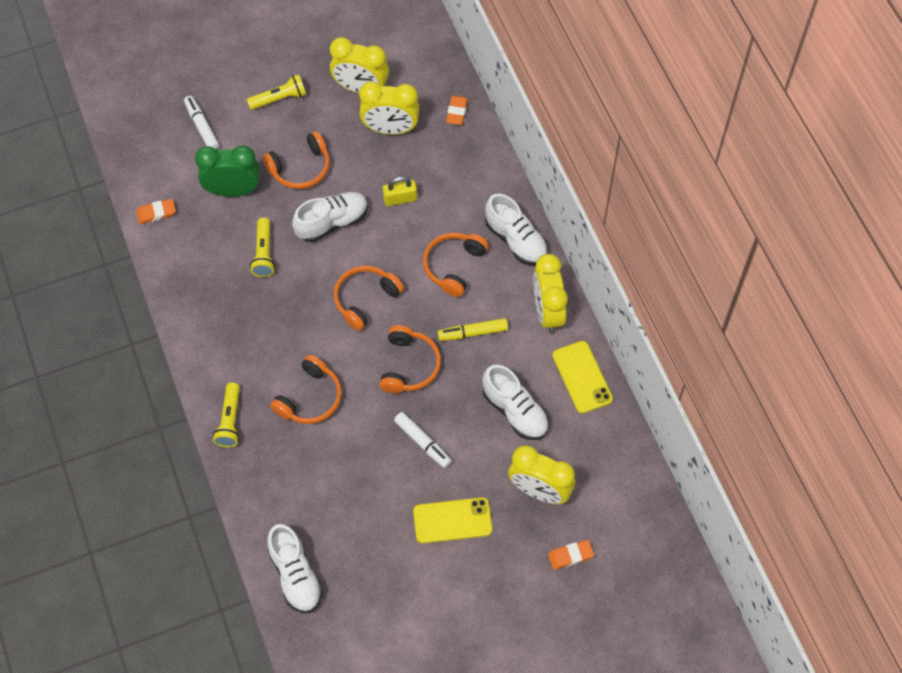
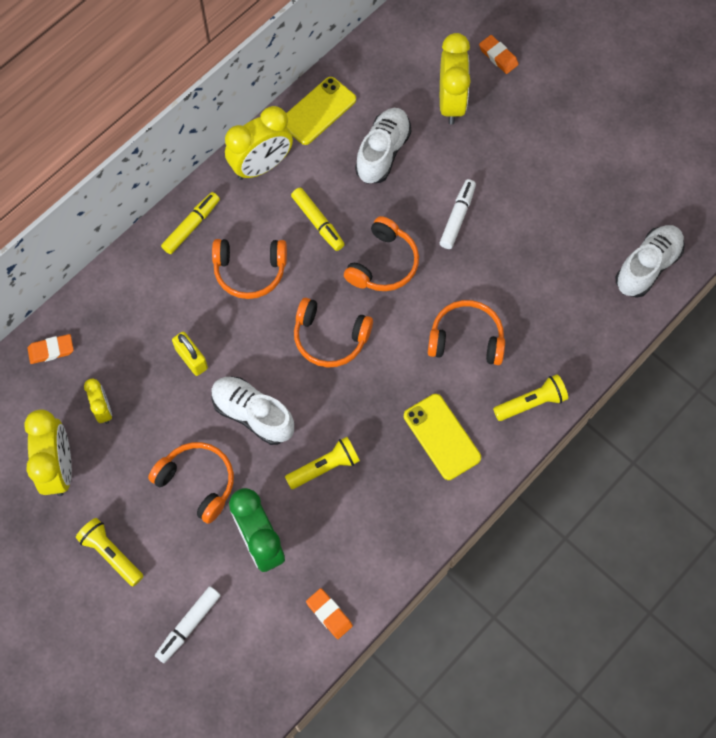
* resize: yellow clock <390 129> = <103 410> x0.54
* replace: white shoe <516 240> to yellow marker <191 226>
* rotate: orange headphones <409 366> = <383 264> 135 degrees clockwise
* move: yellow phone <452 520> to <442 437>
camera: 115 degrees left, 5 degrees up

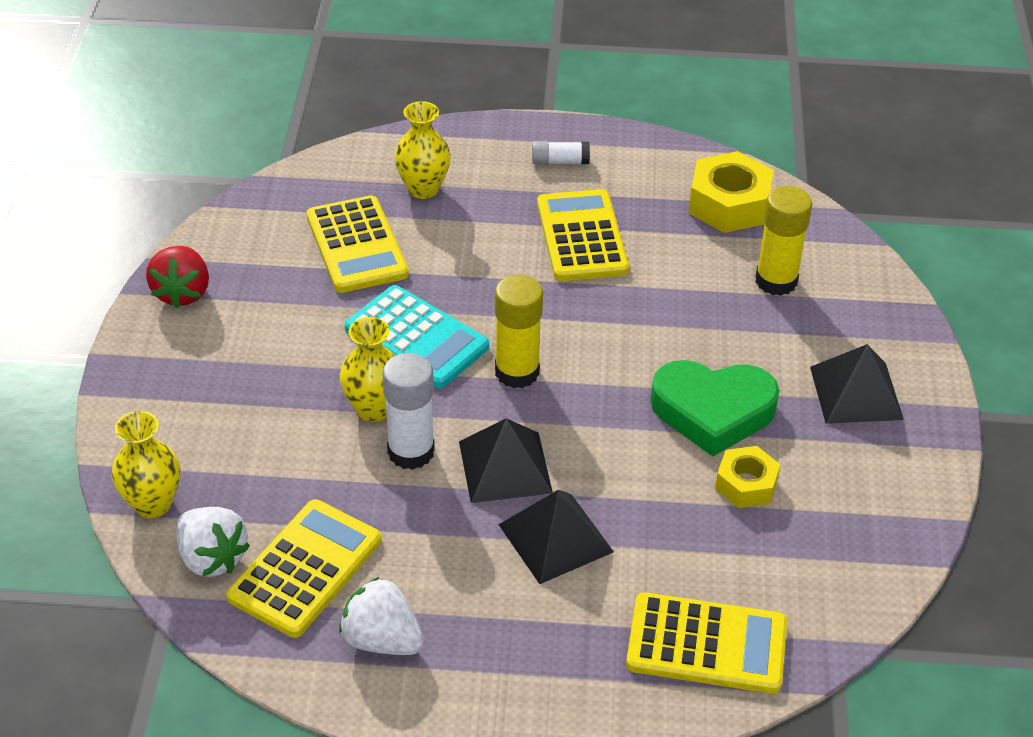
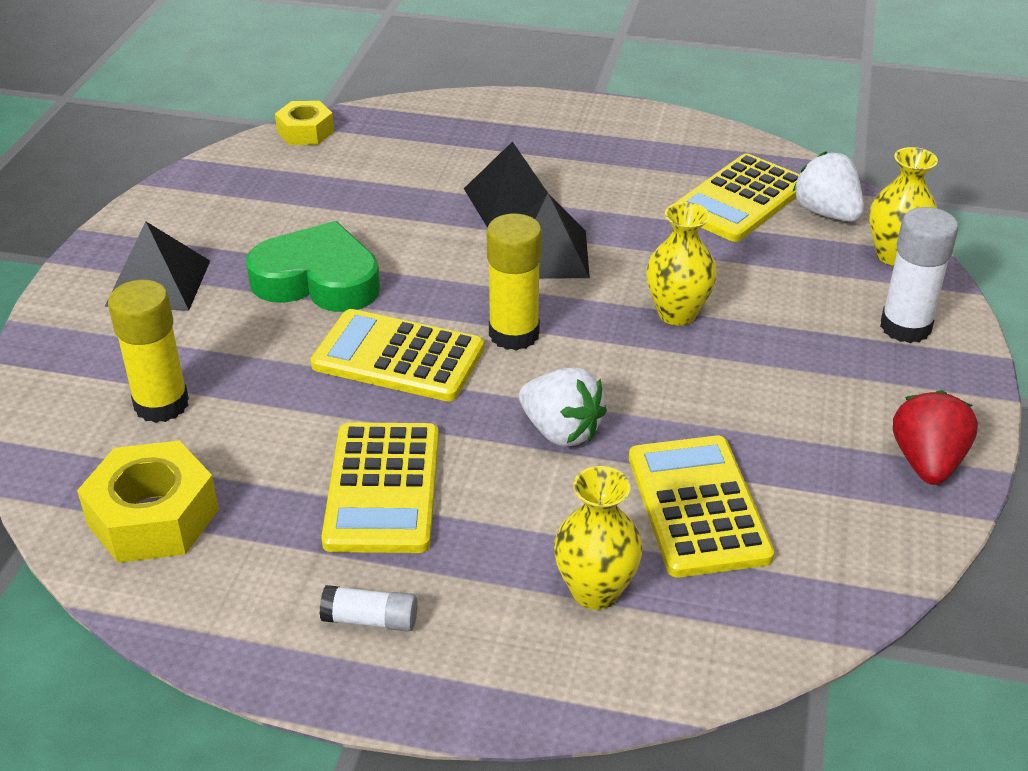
* move: yellow nut <746 484> to <305 132>
* move: yellow calculator <706 644> to <398 357>
* move: white strawberry <382 640> to <561 431>
* move: white glue stick <411 452> to <905 327>
* delete: turquoise calculator <416 338>
camera: 170 degrees left, 5 degrees down

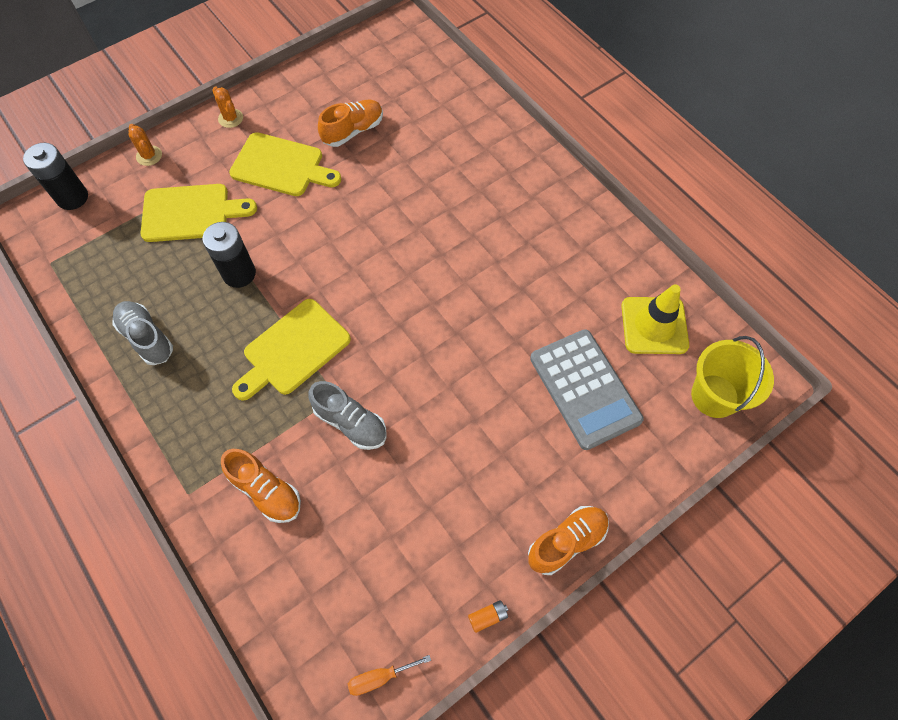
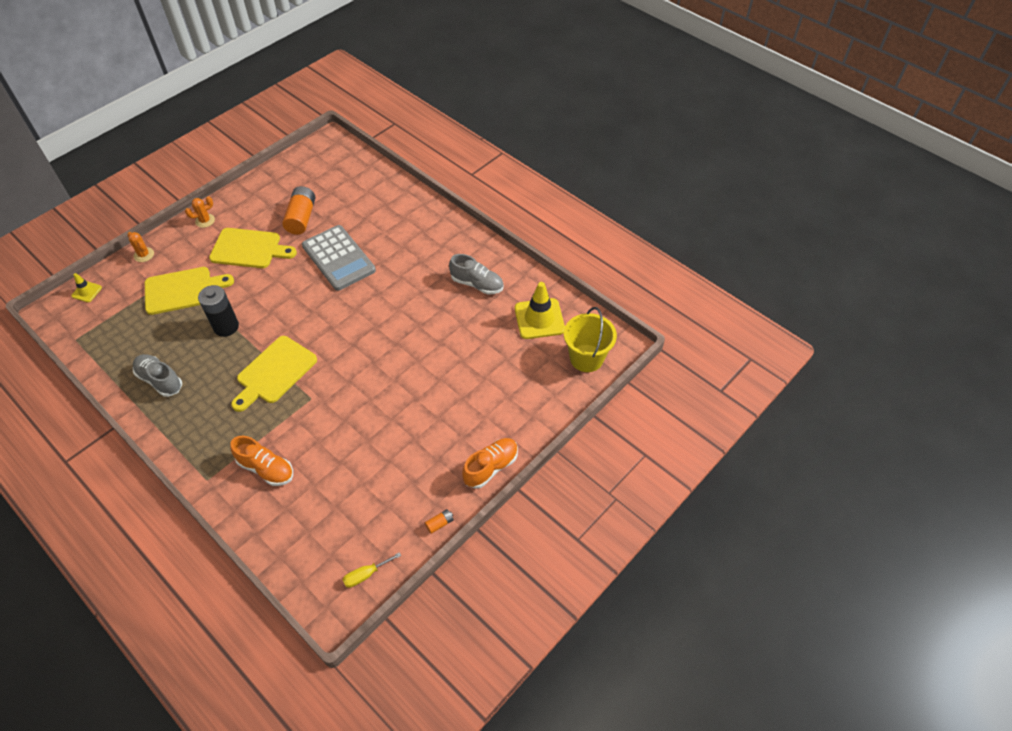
* replace: black battery <72 197> to yellow traffic cone <87 292>
* rotate: orange cactus <230 118> = <205 221> 75 degrees counterclockwise
* replace: orange shoe <353 131> to orange battery <301 218>
* move: grey calculator <584 389> to <338 258>
* recolor: orange screwdriver <380 677> to yellow screwdriver <366 575>
* move: grey shoe <350 422> to <477 284>
camera: 10 degrees left, 10 degrees down

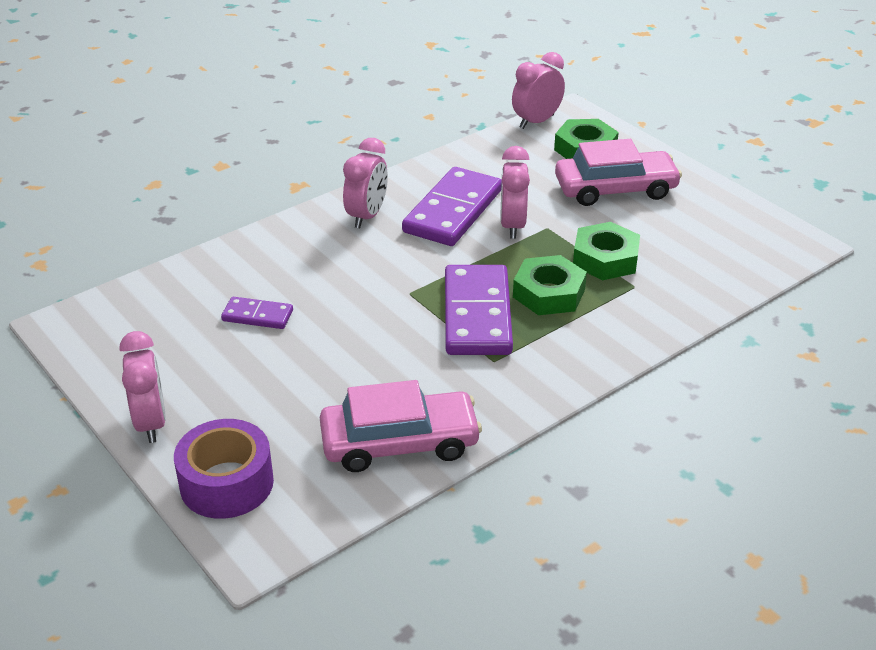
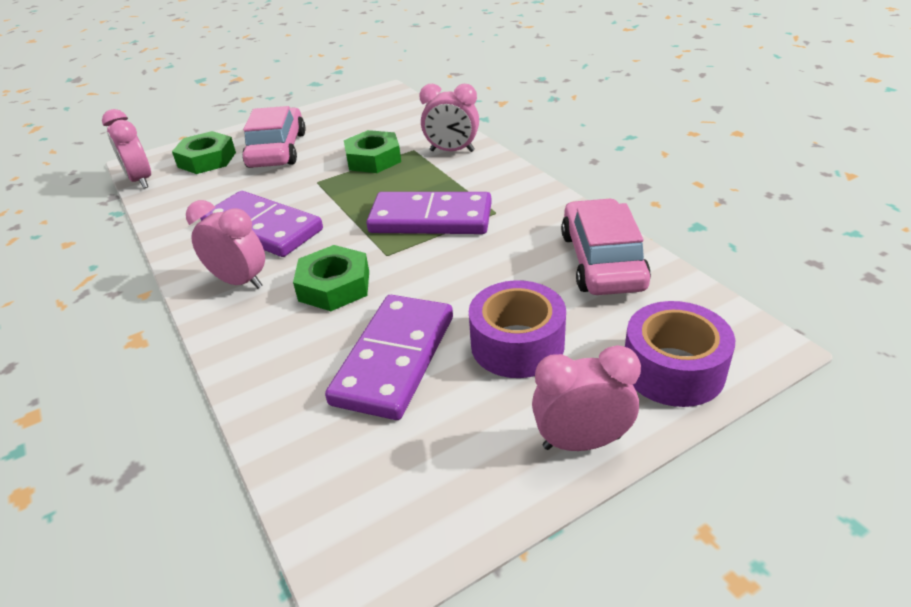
* move: green nut <549 293> to <334 286>
* resize: purple domino <257 316> = <394 359> x1.97
* move: pink clock <512 225> to <452 151>
* insert: purple tape <517 344>
camera: 80 degrees left, 0 degrees up

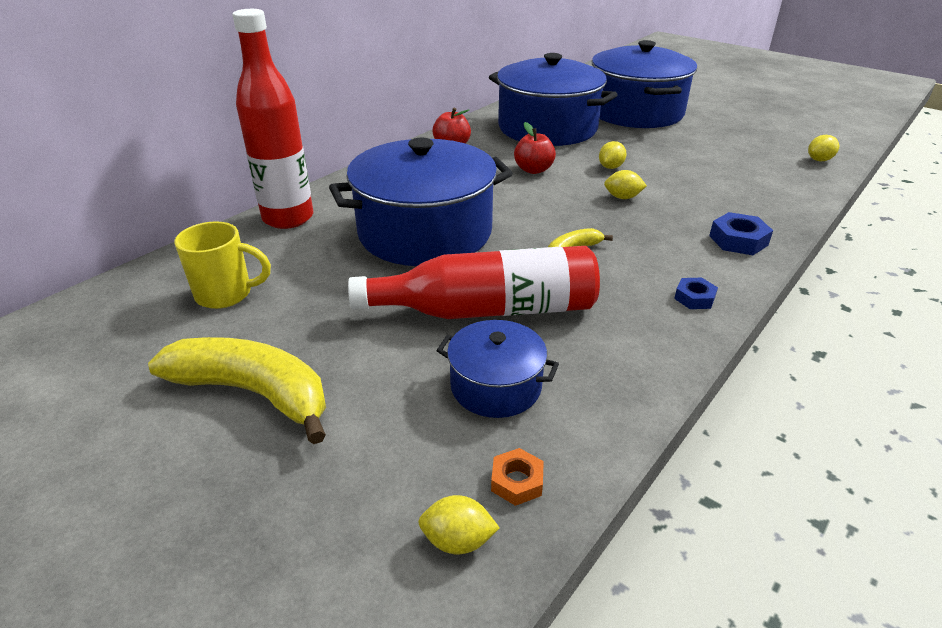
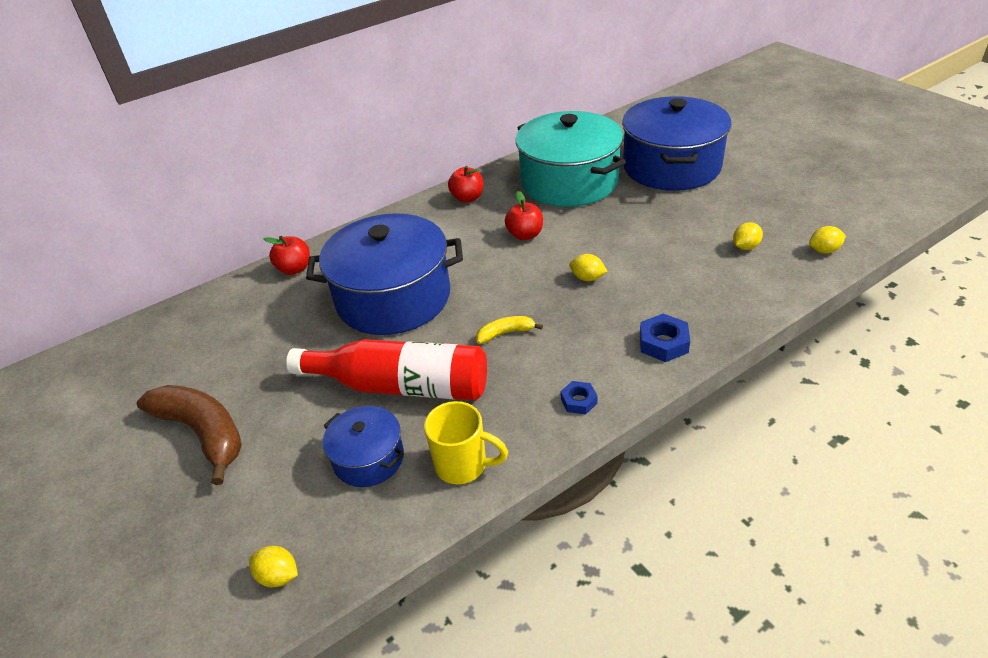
* recolor: yellow banana <254 393> to brown banana <203 433>
* replace: red bottle <288 218> to red apple <294 269>
* move: yellow mug <226 294> to <463 465>
* recolor: blue pot <547 128> to turquoise pot <569 182>
* move: yellow lemon <610 167> to <745 247>
* delete: orange nut <517 481>
camera: 20 degrees right, 5 degrees up

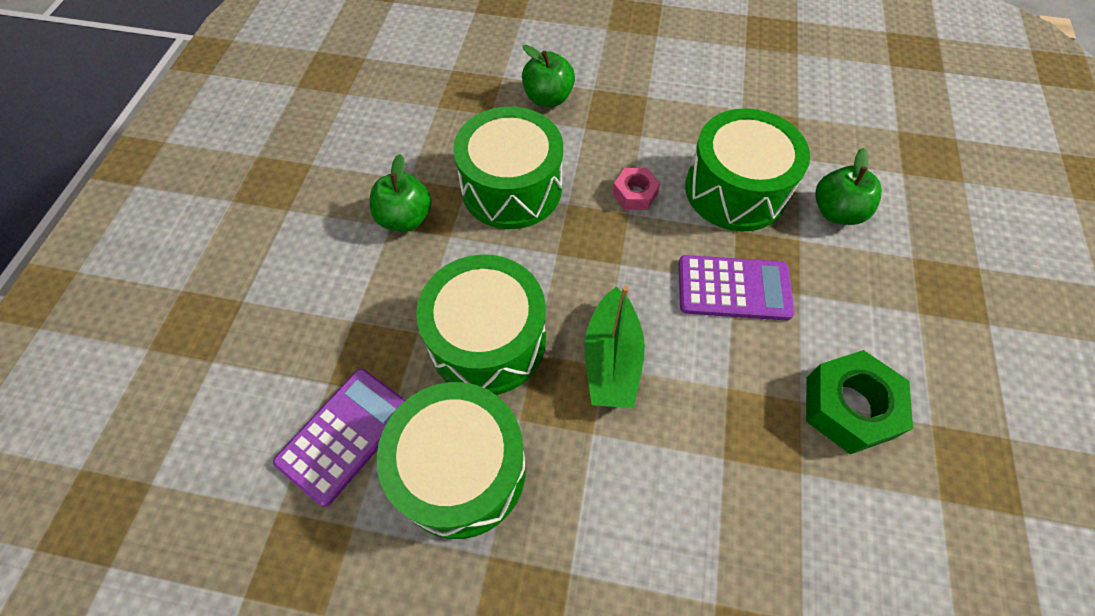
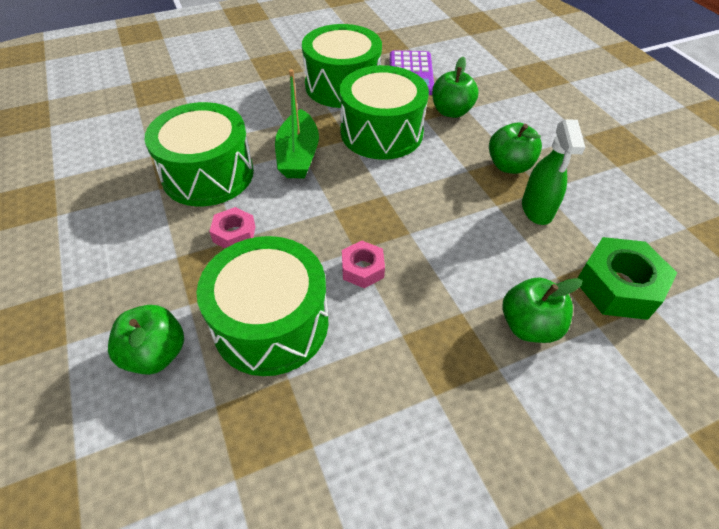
* move: green drum <511 188> to <208 174>
* replace: purple calculator <733 288> to pink nut <234 234>
* rotate: green boat <611 360> = <298 155> 150 degrees counterclockwise
* insert: green apple <451 111>
* insert: green spray bottle <537 209>
* move: green nut <848 407> to <618 286>
camera: 145 degrees right, 10 degrees down

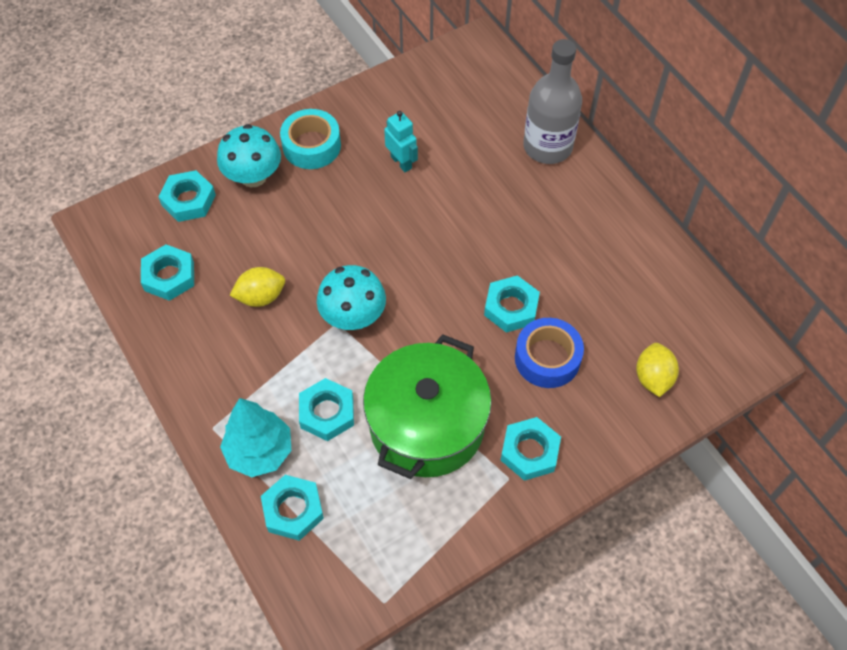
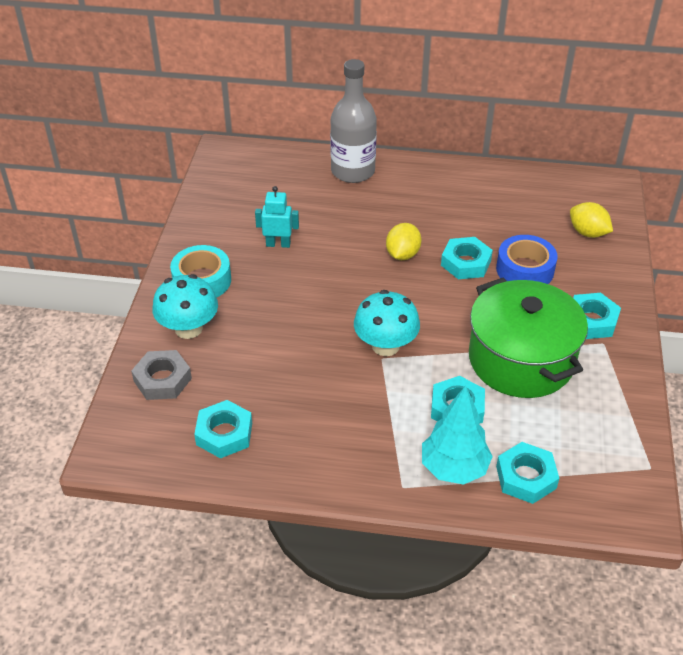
* recolor: turquoise nut <188 200> to grey nut <162 379>
* move: yellow lemon <261 297> to <402 254>
camera: 50 degrees left, 15 degrees down

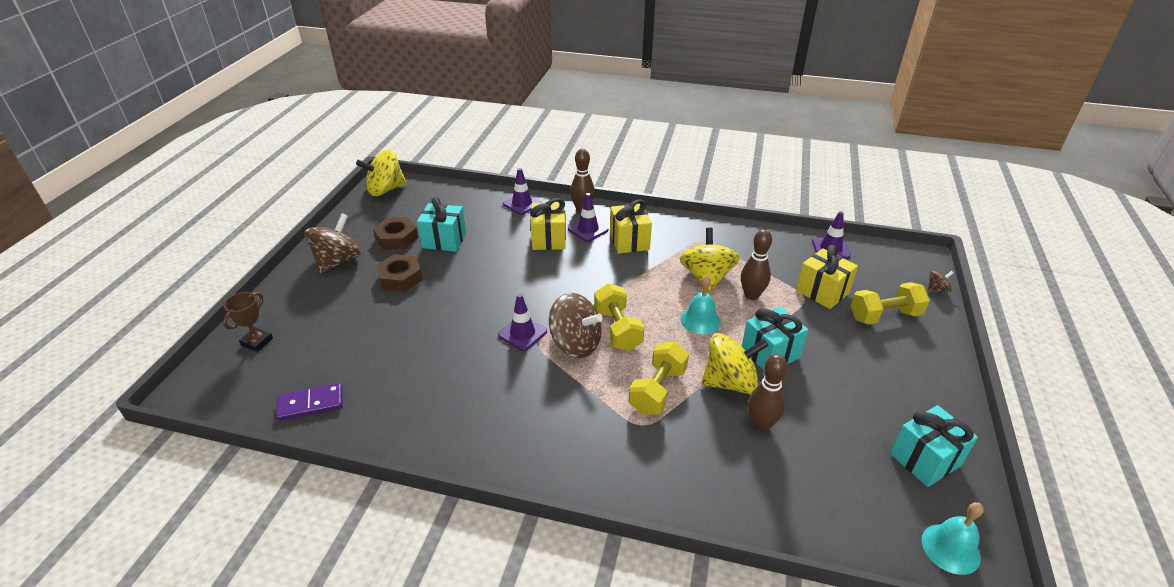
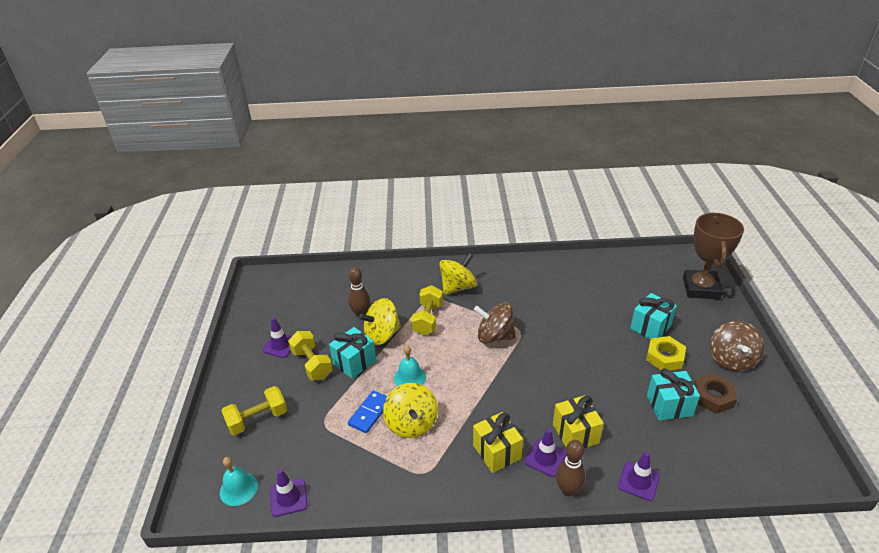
* move: turquoise bell <950 548> to <238 488>
* move: purple traffic cone <522 333> to <280 345>
* move: yellow dumbbell <617 329> to <312 364>
* replace: brown bowling pin <751 295> to blue domino <370 413>
* move: yellow spinning top <385 190> to <458 287>
* move: turquoise gift <925 459> to <650 327>
* recolor: brown nut <400 277> to yellow nut <664 357>
* resize: brown trophy <257 342> = <701 288> x2.11
* delete: purple domino <311 404>
* delete: yellow gift <822 292>
* delete: brown spinning top <936 289>
camera: 165 degrees right, 0 degrees up

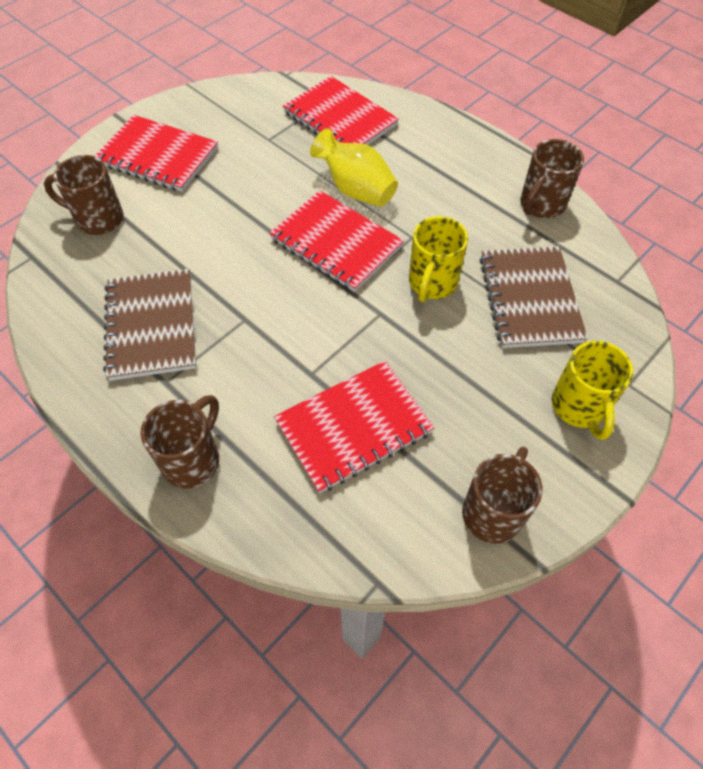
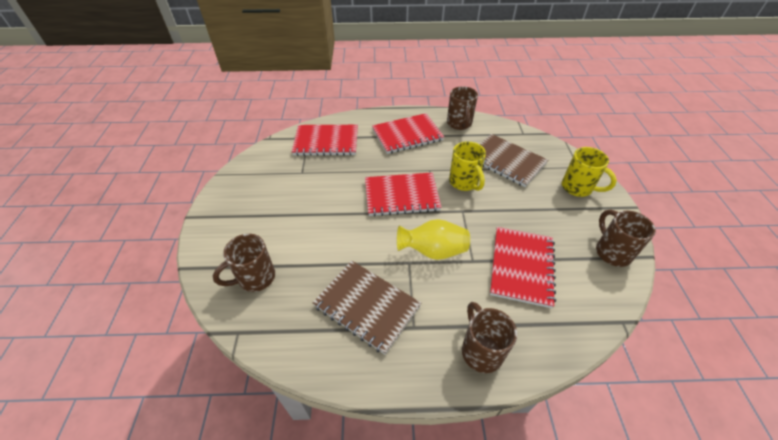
* move: red notebook <158 156> to <407 135>
* move: yellow vase <356 189> to <433 251>
camera: 45 degrees left, 10 degrees down

